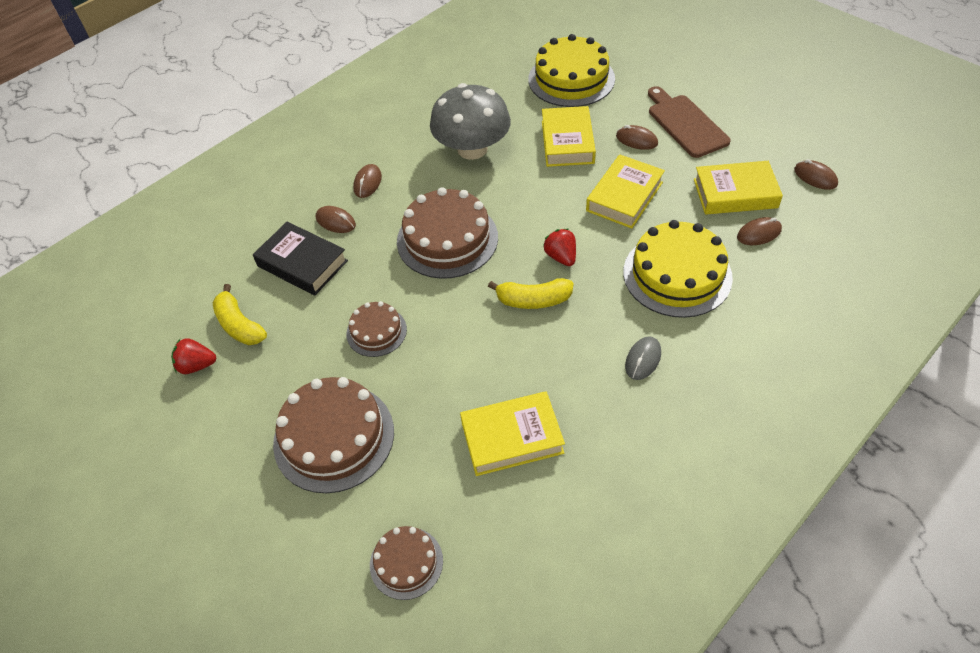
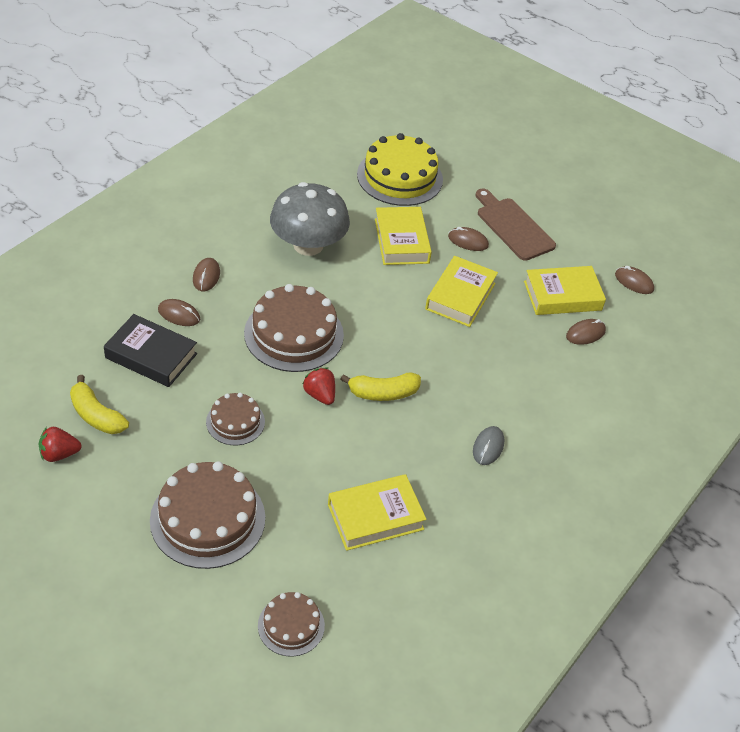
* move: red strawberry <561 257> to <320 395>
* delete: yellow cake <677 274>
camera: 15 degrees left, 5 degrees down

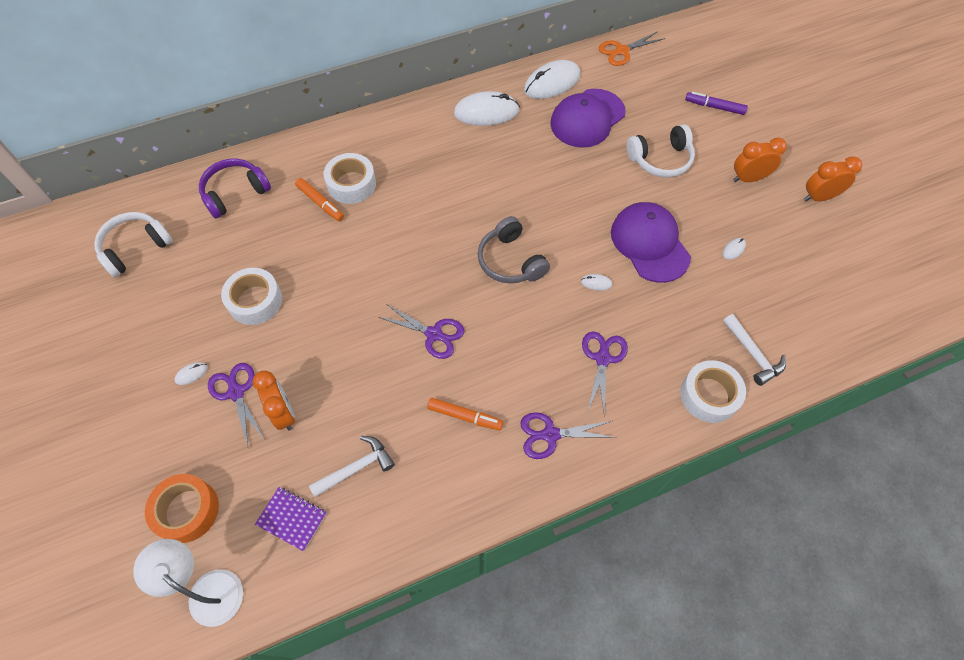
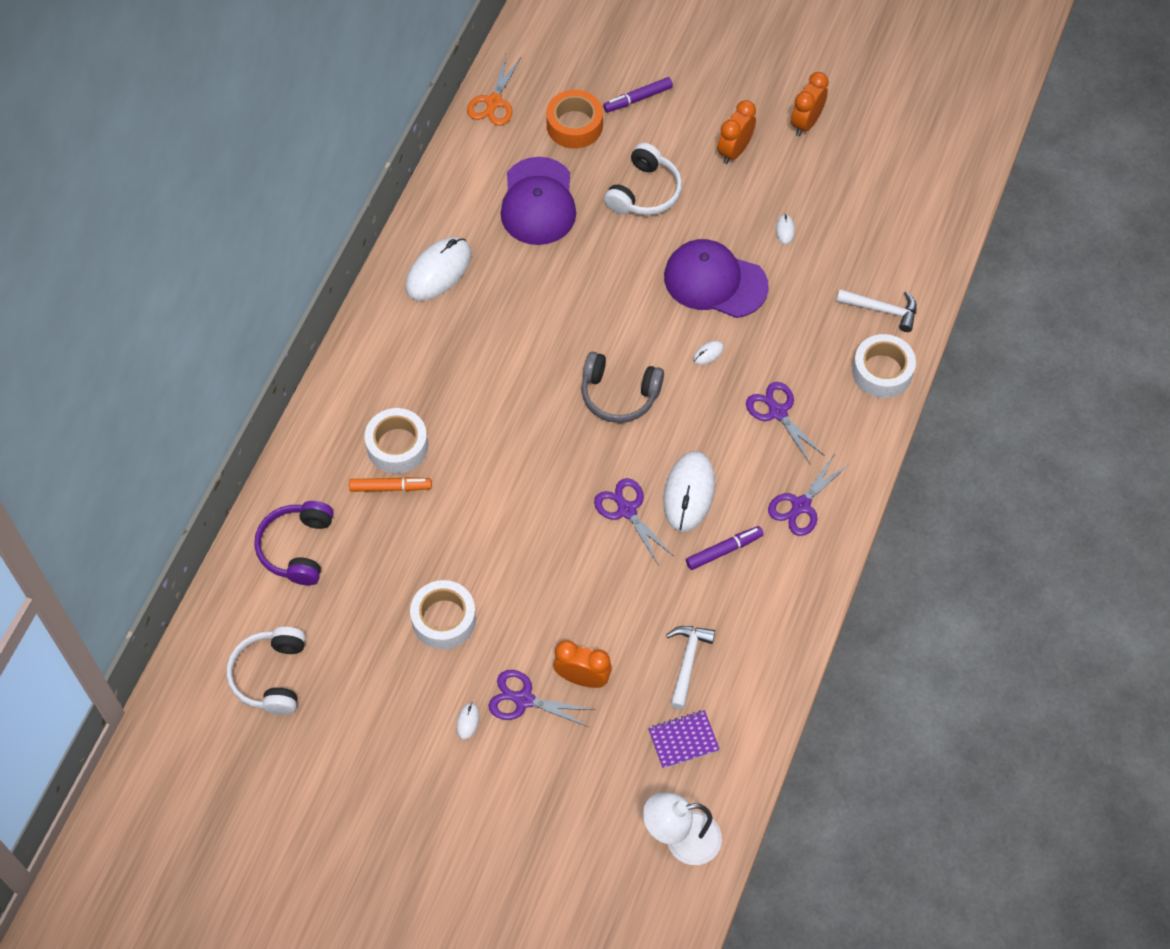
* move: orange tape <187 510> to <574 125>
* rotate: purple scissors <434 334> = <627 510> 105 degrees counterclockwise
* move: white mouse <552 83> to <689 493>
* recolor: orange marker <465 416> to purple marker <724 550>
camera: 45 degrees left, 0 degrees up

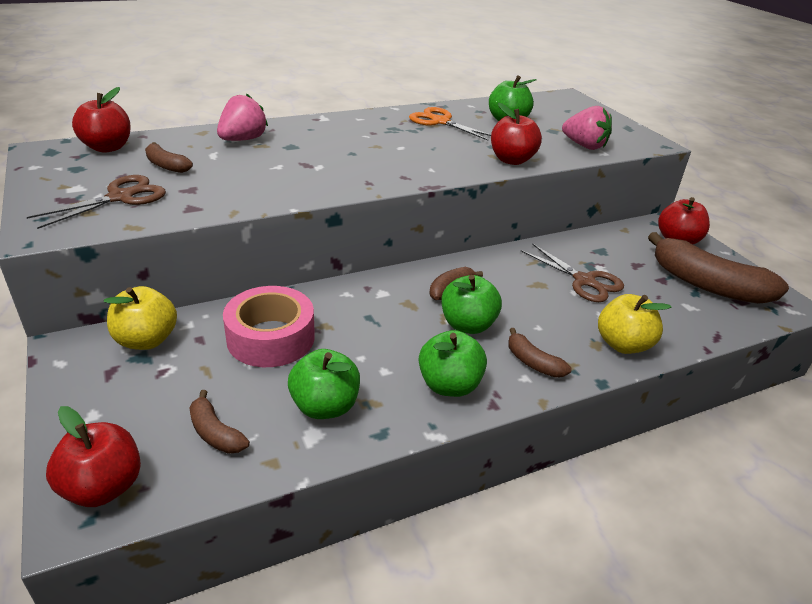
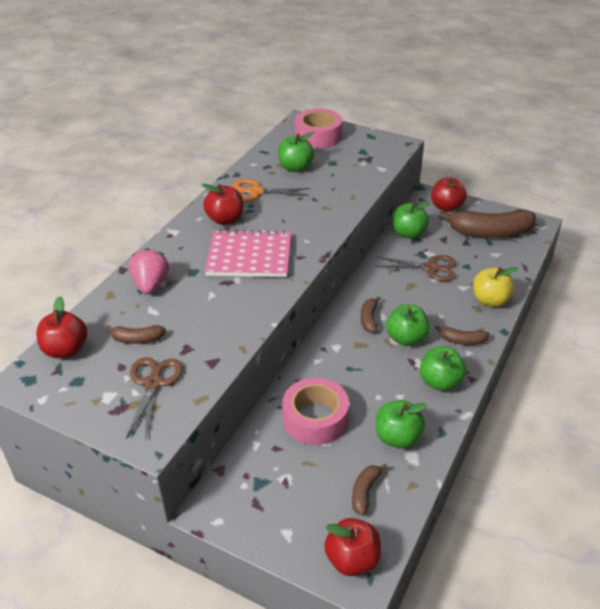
* move: red apple <512 160> to <225 219>
* insert: pink notebook <249 256>
* insert: pink tape <318 136>
* rotate: brown banana <215 433> = <365 492> 105 degrees clockwise
* insert: green apple <408 233>
* delete: yellow apple <146 340>
* delete: pink strawberry <584 146>
camera: 35 degrees left, 5 degrees up

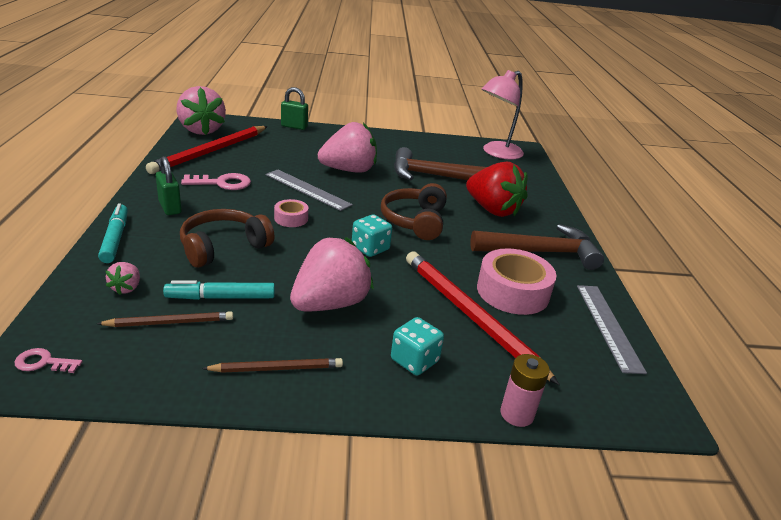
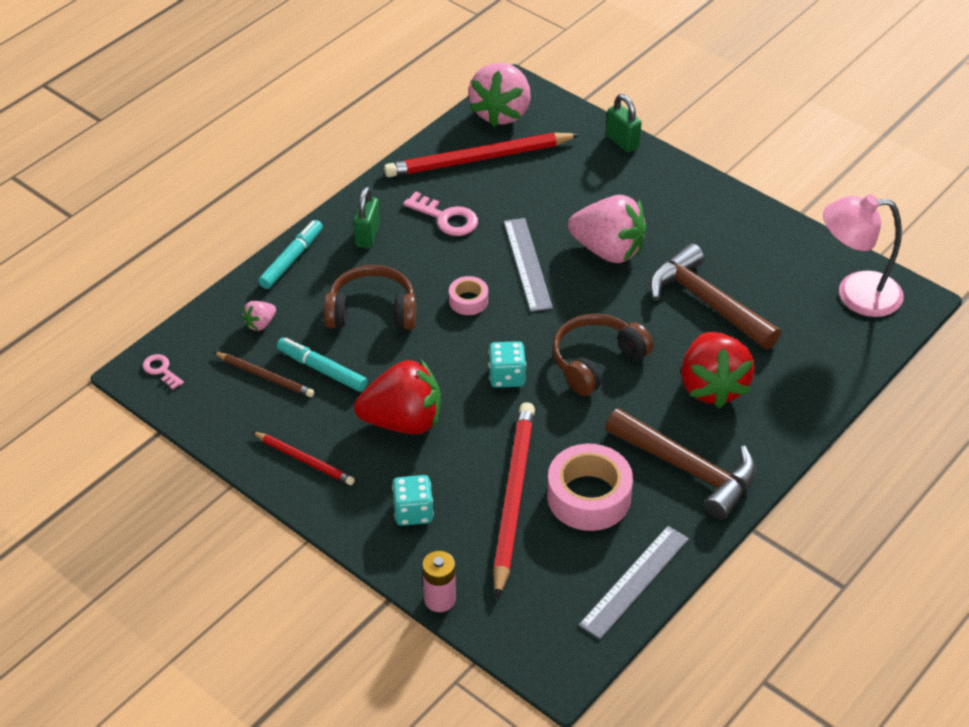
* recolor: brown pencil <277 368> to red pencil <304 460>
* recolor: pink strawberry <330 304> to red strawberry <403 421>
camera: 45 degrees right, 15 degrees up

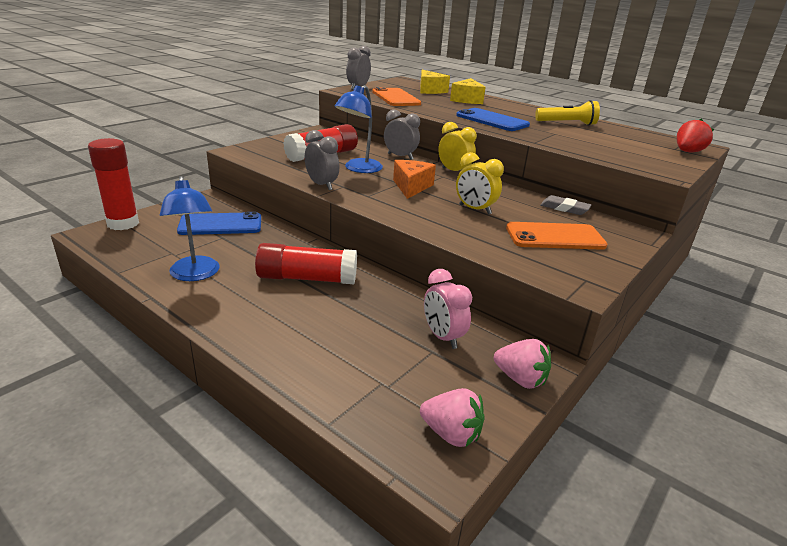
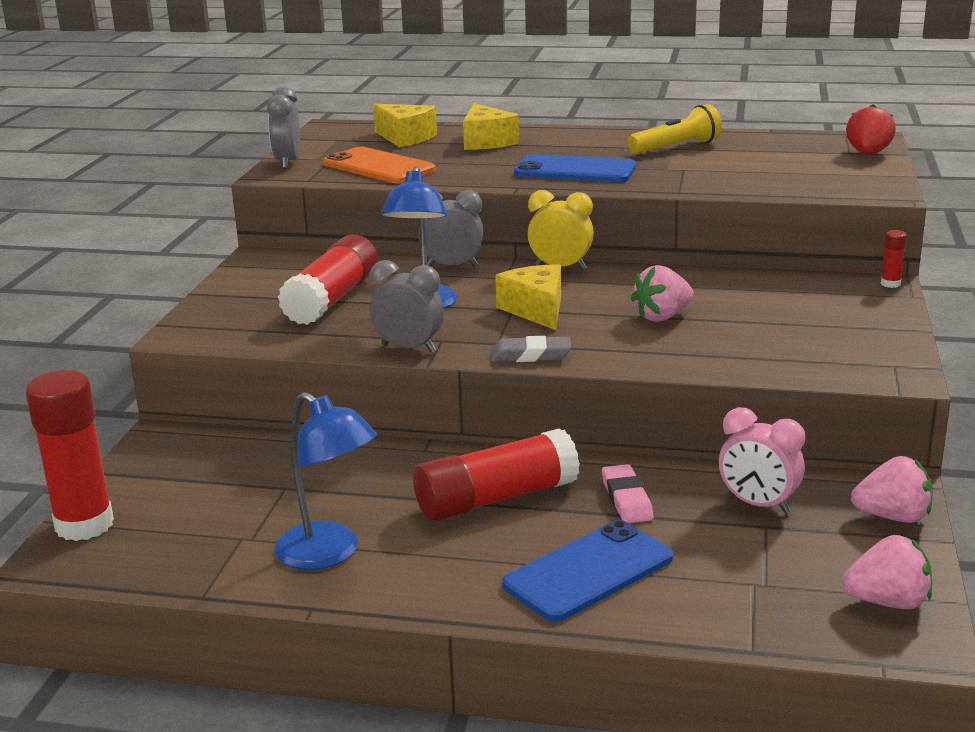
* move: grey eraser <564 208> to <530 355>
* recolor: orange cheese <411 187> to yellow cheese <536 310>
* move: blue phone <220 225> to <589 571>
* insert: pink eraser <626 499>
* replace: yellow clock <475 209> to pink strawberry <662 317>
* insert: red glue stick <890 284>
* delete: orange phone <555 237>
camera: 25 degrees left, 5 degrees down

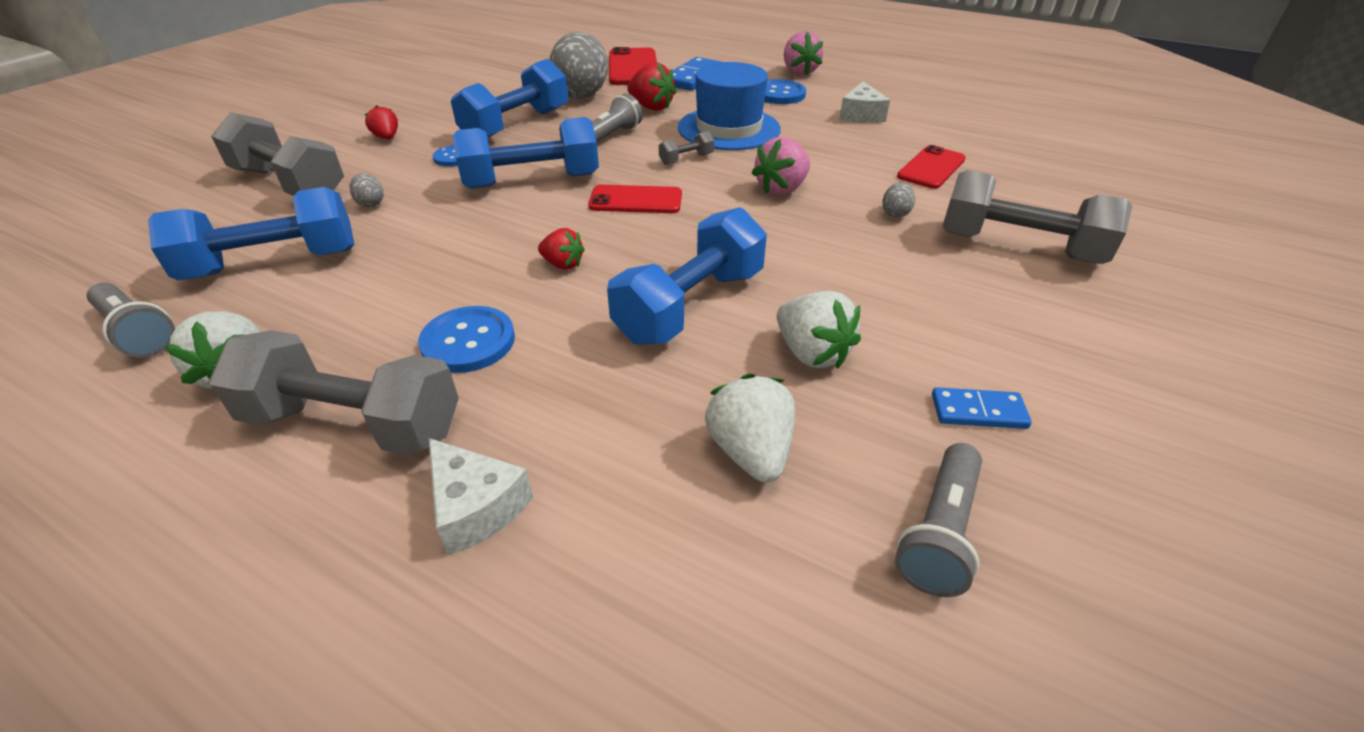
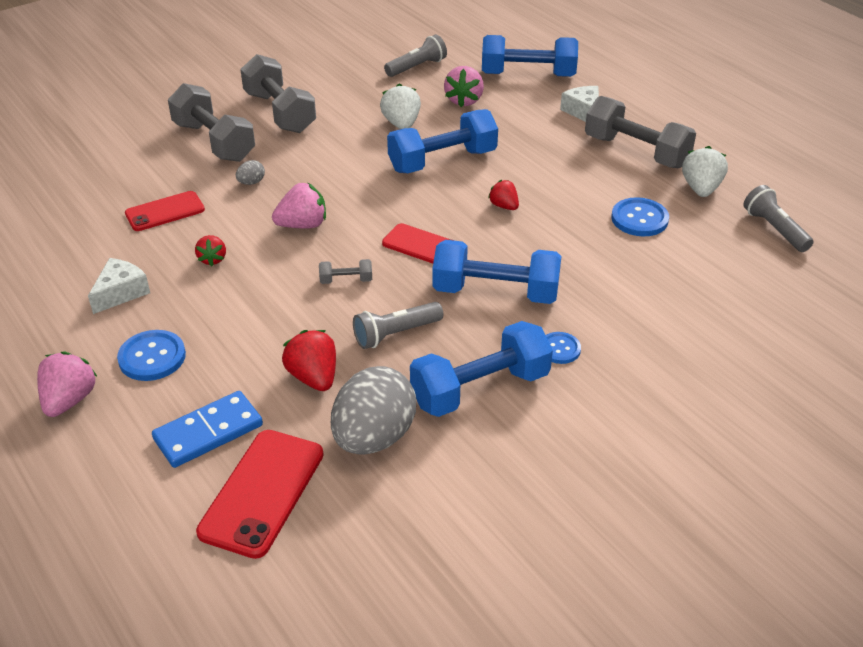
* move: red strawberry <387 137> to <212 259>
* move: grey dumbbell <289 184> to <280 112>
* recolor: white strawberry <750 452> to pink strawberry <464 100>
* move: blue dumbbell <273 264> to <528 75>
* move: blue button <468 341> to <639 219>
* delete: grey egg <371 203>
* delete: blue hat <728 128>
* delete: blue domino <978 411>
camera: 155 degrees left, 0 degrees up

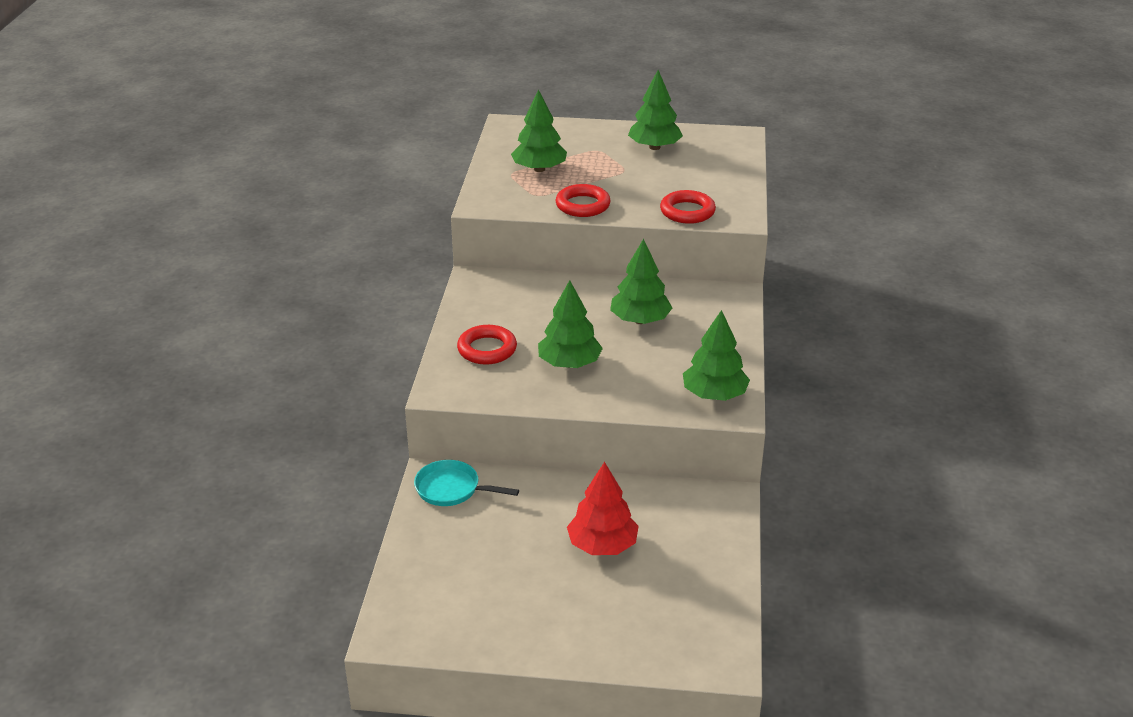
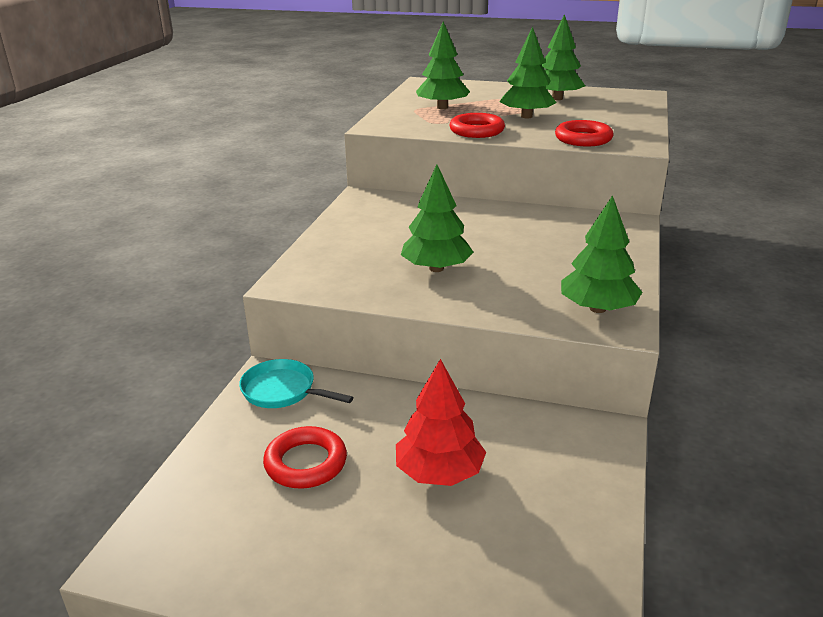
* move: red ring <487 349> to <306 463>
* move: green tree <640 320> to <526 116>
camera: 10 degrees right, 5 degrees down

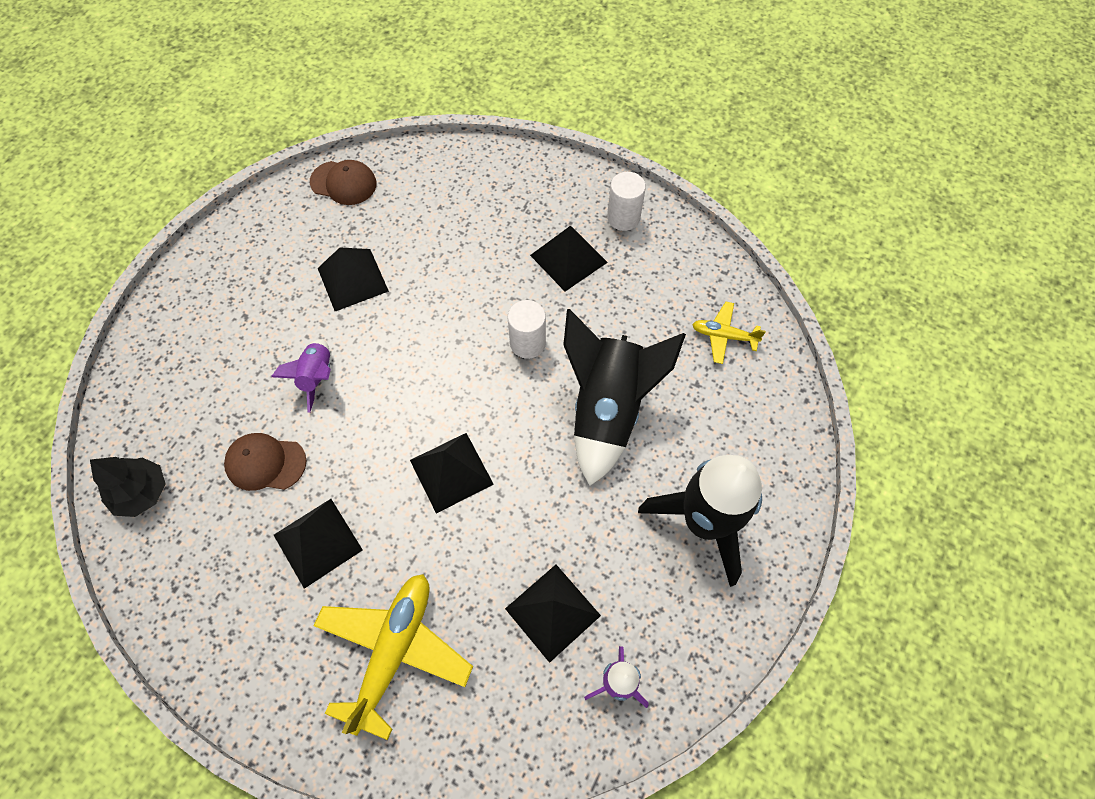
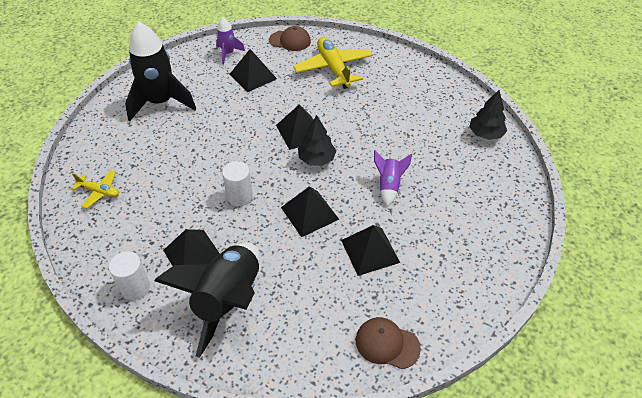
* move: black rocket <607 410> to <228 300>
* move: brown cap <265 463> to <290 41>
* move: black pyramid <317 542> to <309 213>
* rotate: yellow plane <394 651> = <333 68> 135 degrees clockwise
* insert: black tree <316 159>
camera: 175 degrees left, 15 degrees down

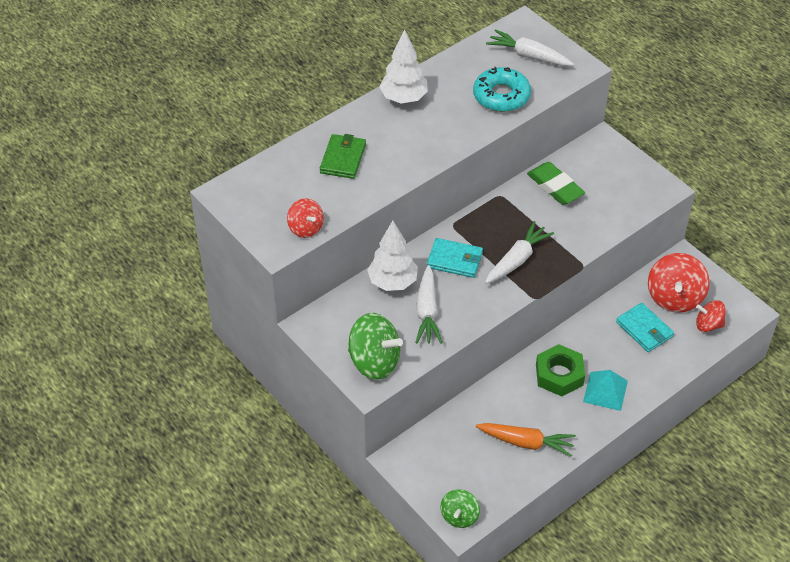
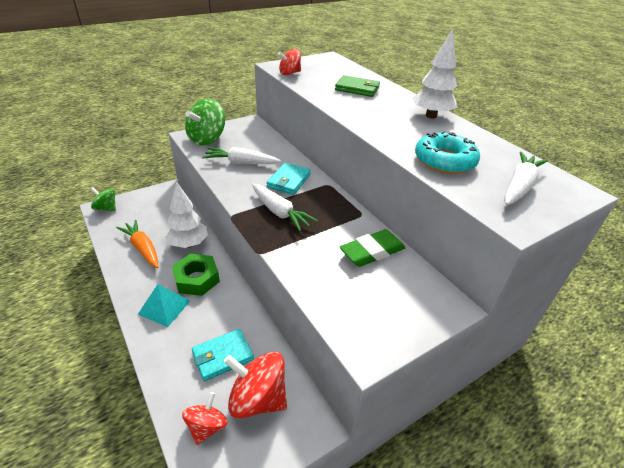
* rotate: orange carrot <526 442> = <142 248> 120 degrees clockwise
* move: white tree <393 282> to <189 244>
camera: 95 degrees right, 10 degrees down

